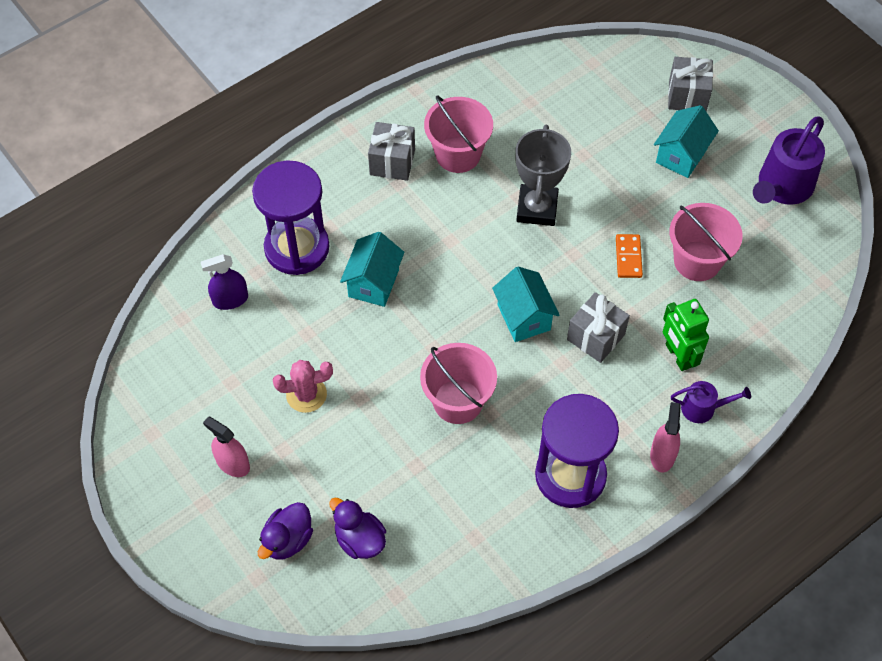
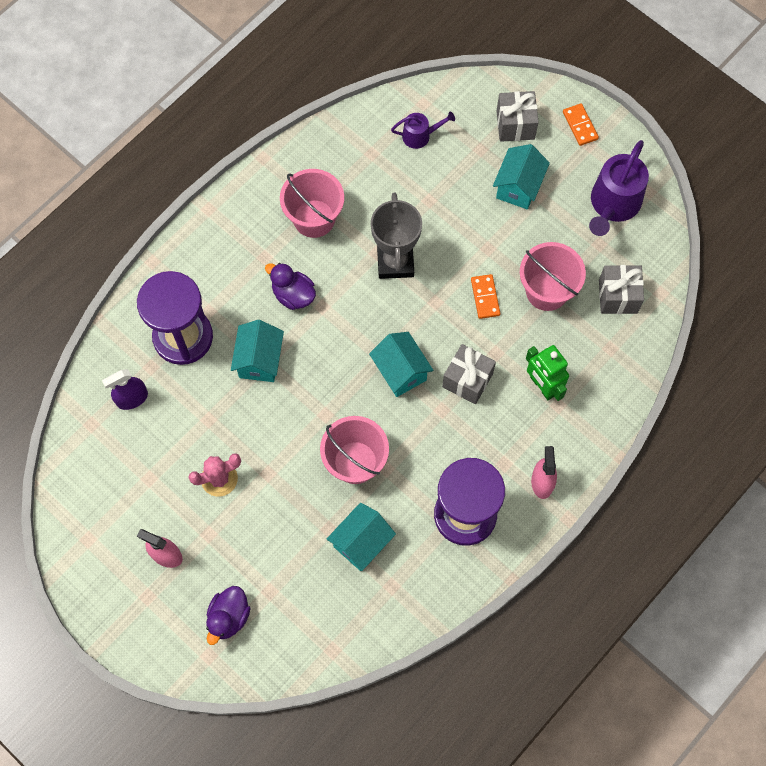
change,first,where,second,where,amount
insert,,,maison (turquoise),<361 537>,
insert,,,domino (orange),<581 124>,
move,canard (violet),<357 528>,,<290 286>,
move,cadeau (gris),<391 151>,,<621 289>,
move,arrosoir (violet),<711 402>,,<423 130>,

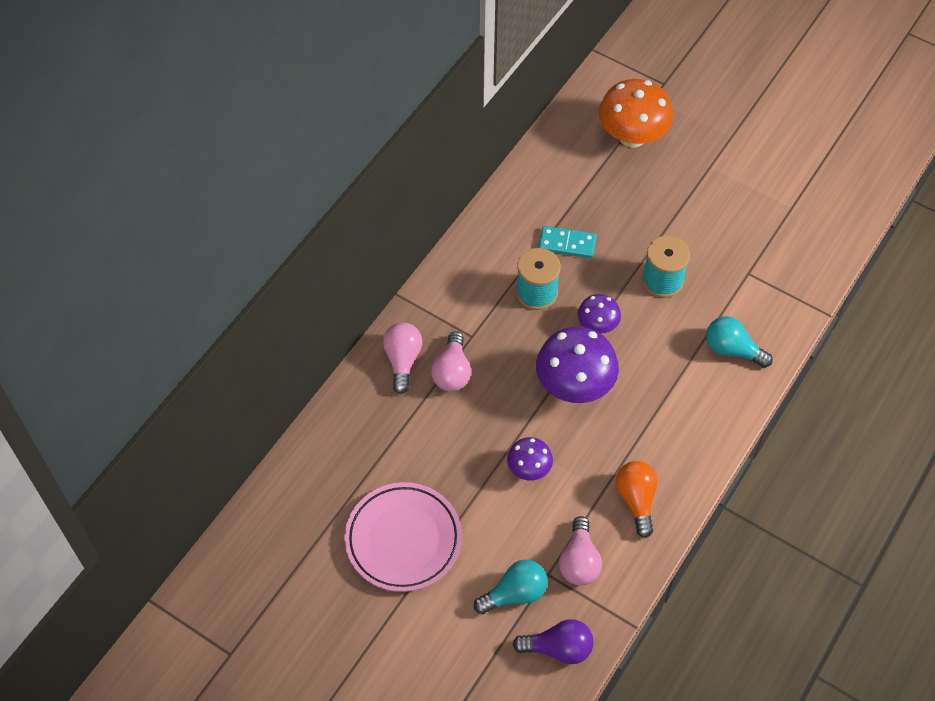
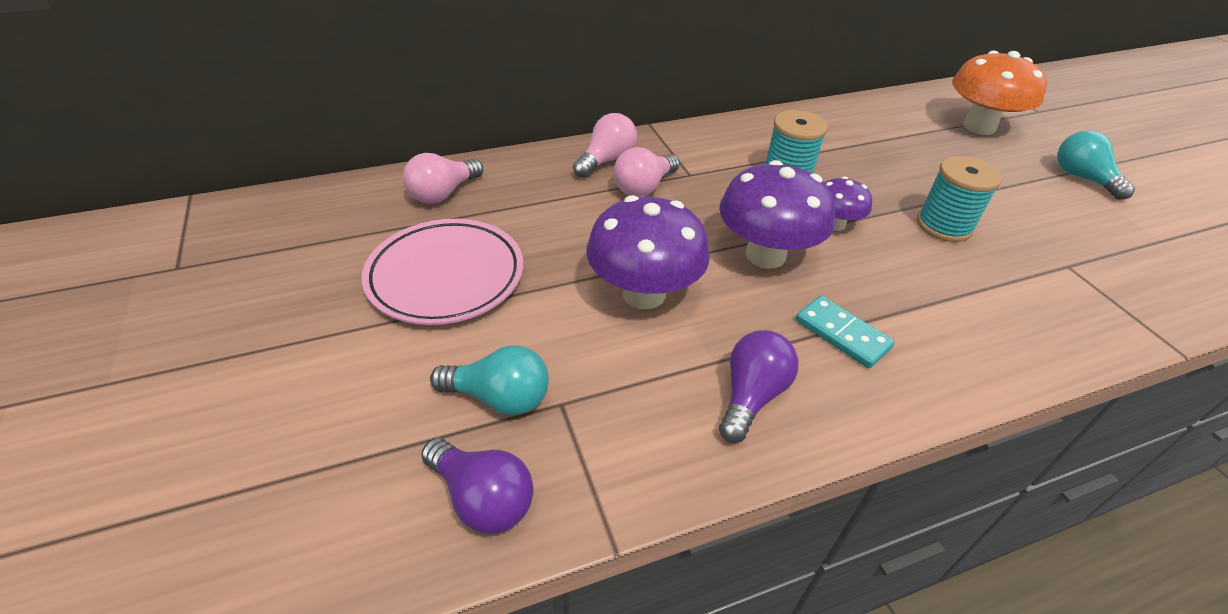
change,first,where,second,where,amount
move,domino (turquoise),<568 242>,,<845 332>,
move,ampoule (rose),<580 551>,,<443 178>,
move,ampoule (turquoise),<739 342>,,<1096 165>,
recolor,ampoule (orange),<637 499>,ampoule (violet),<758 386>,
resize,champignon (violet),<530 459>,,<648 252>,x1.84

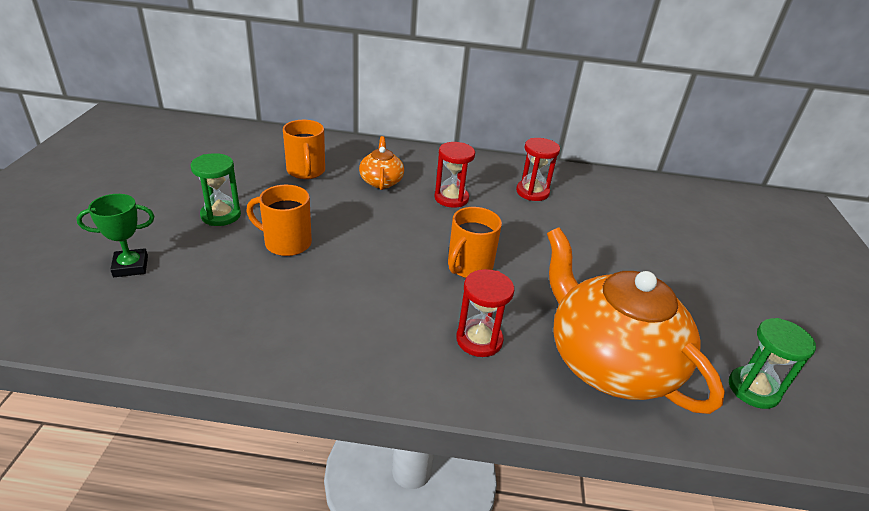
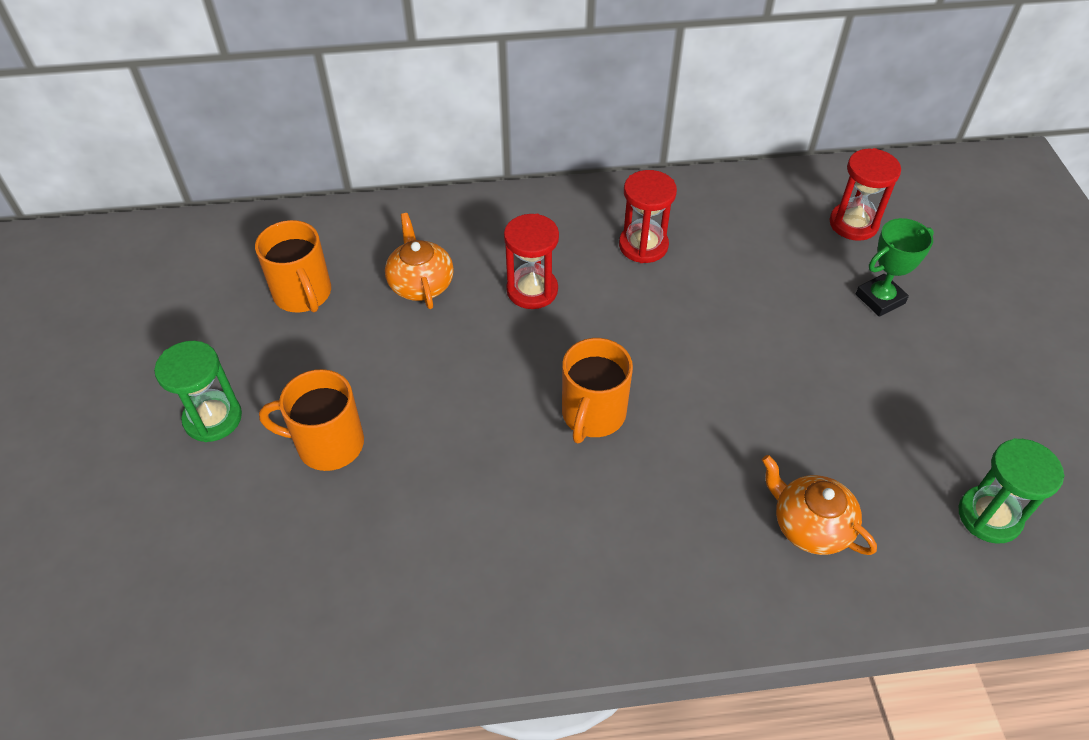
change,first,where,second,where,amount
move,trophée (vert),<115 235>,,<895 267>,
move,sablier (rouge),<485 313>,,<865 194>,
resize,théière (orange),<636 320>,,<819 505>,x0.46

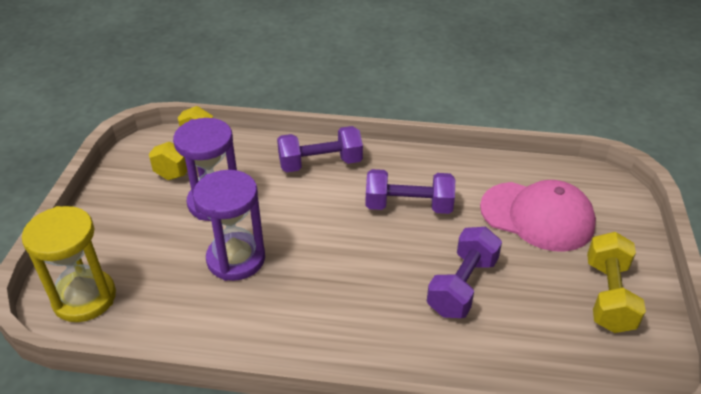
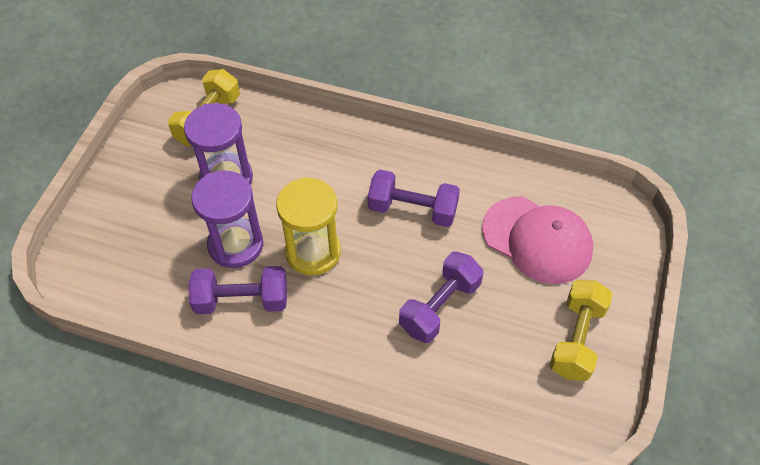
change,first,where,second,where,amount
move,sablier (jaune),<69 264>,,<308 226>,
move,haltère (violet),<320 149>,,<237 290>,

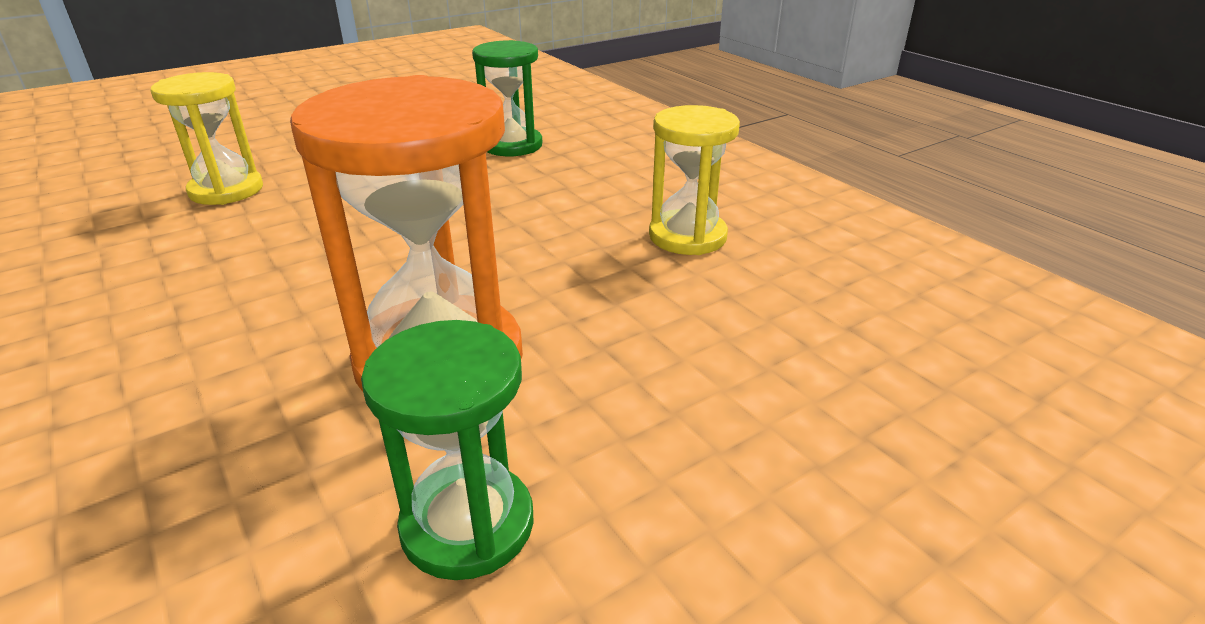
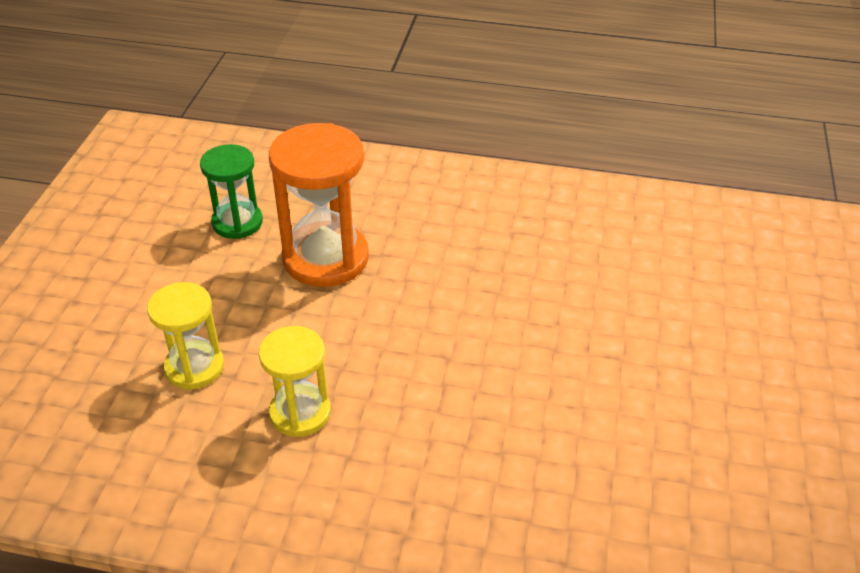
change,first,where,second,where,amount
delete,sablier (vert),<507 98>,,,
move,sablier (jaune),<207 138>,,<185 336>,

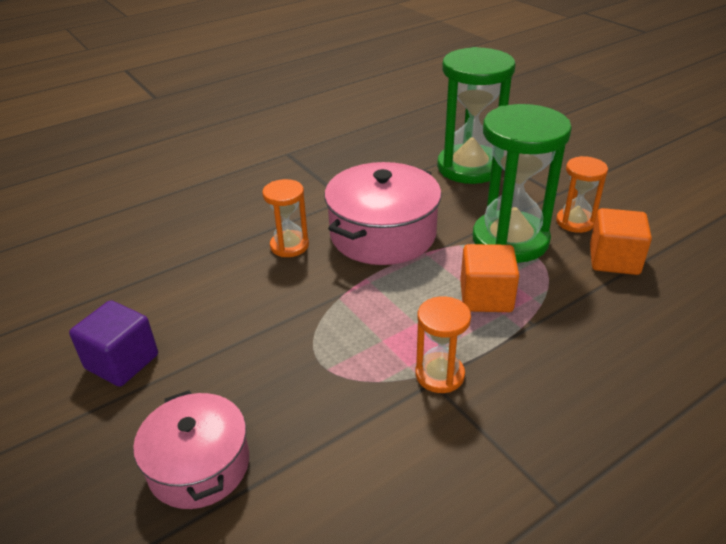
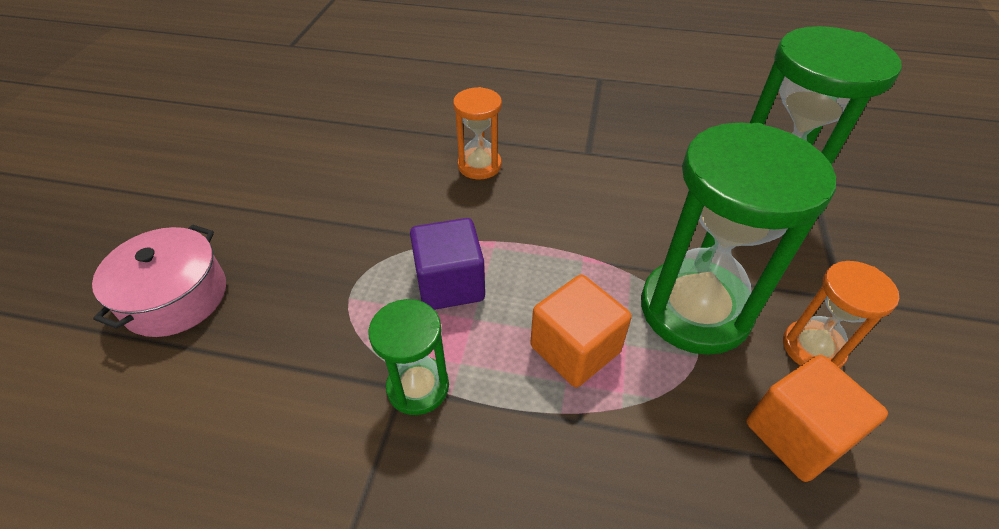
change,first,where,second,where,amount
delete,marmite (rose),<383 213>,,,
move,cube (violet),<113 343>,,<447 264>,
recolor,sablier (orange),<443 344>,sablier (vert),<408 357>,

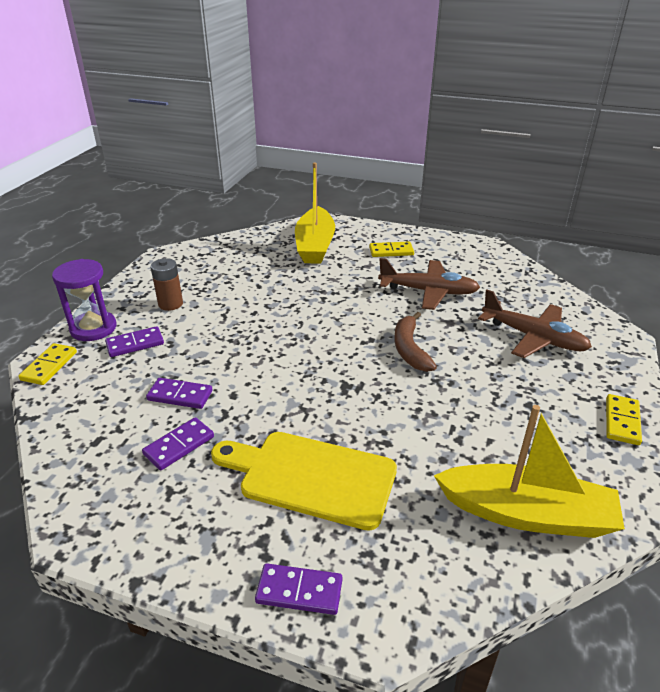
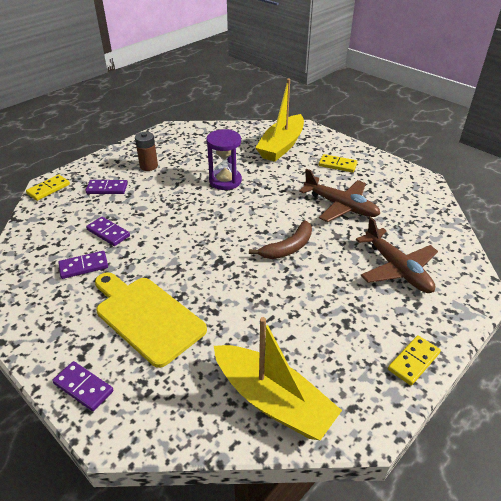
change,first,where,second,where,amount
move,sablier (violet),<84 300>,,<224 159>,
rotate,banane (marron),<416 342>,,<280 239>,150 degrees counterclockwise

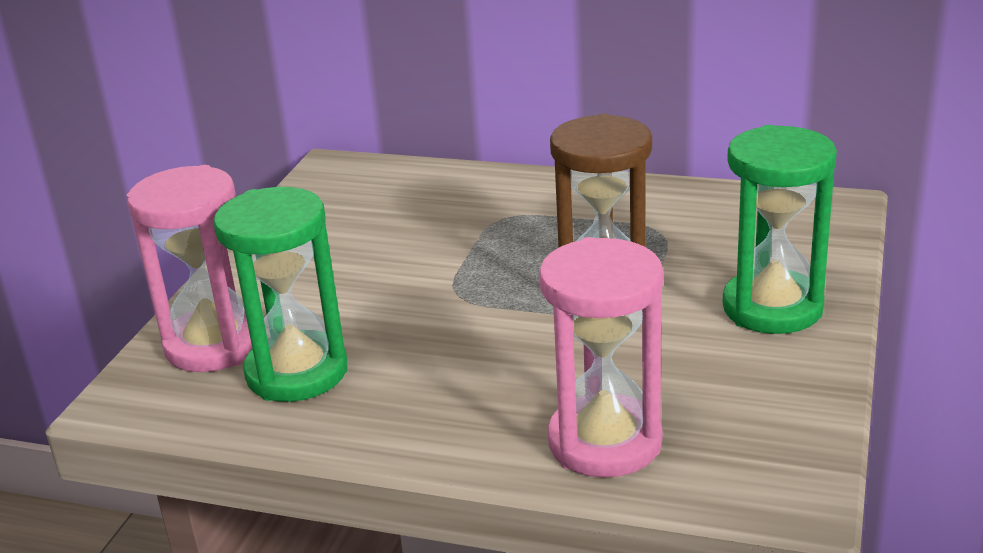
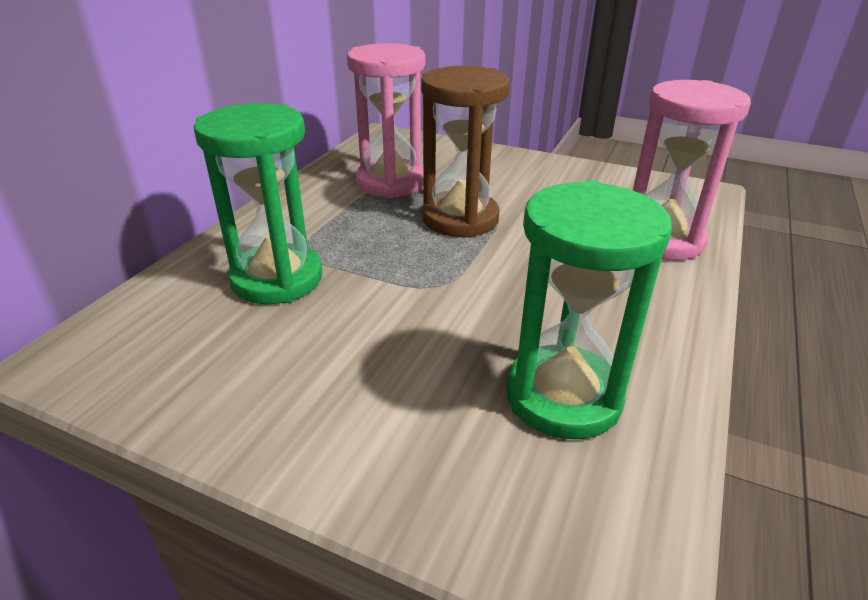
change,first,where,second,where,amount
move,sablier (rose),<189 268>,,<386 120>,
move,sablier (vert),<780 229>,,<258 203>,

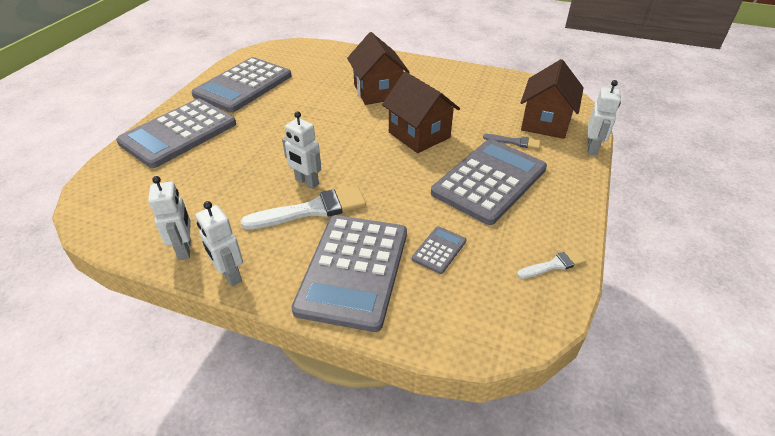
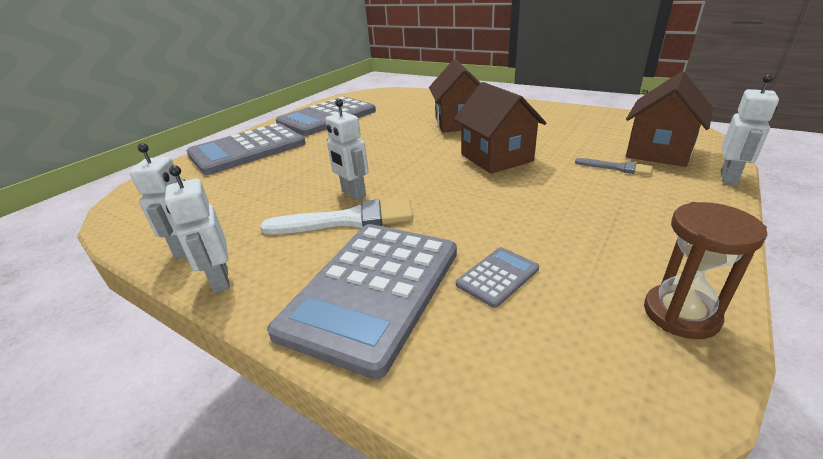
change,first,where,second,where,amount
delete,calculatrice (gris),<489 182>,,,
replace,pinceau (blanc),<551 264>,sablier (marron),<705 270>,

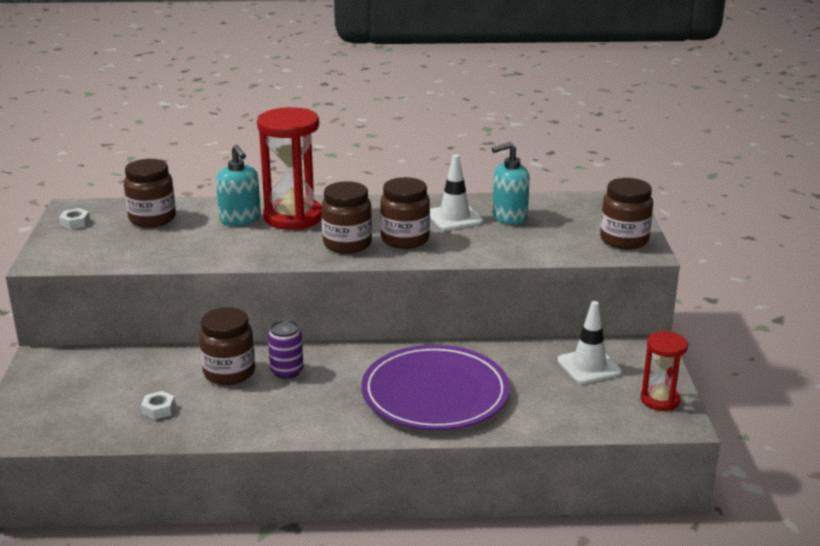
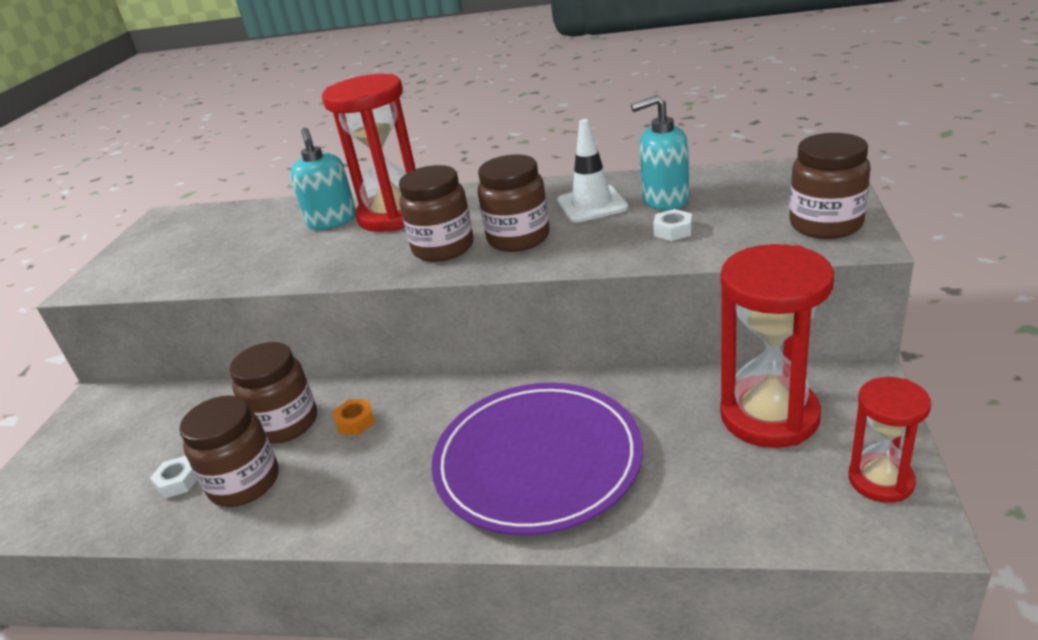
change,first,where,second,where,amount
move,écrou (blanc),<74 219>,,<672 225>,
move,bocal (marron),<150 193>,,<229 451>,
replace,canette (violet),<286 349>,écrou (orange),<354 417>,
replace,cône de chantier (blanc),<589 342>,sablier (rouge),<777 346>,

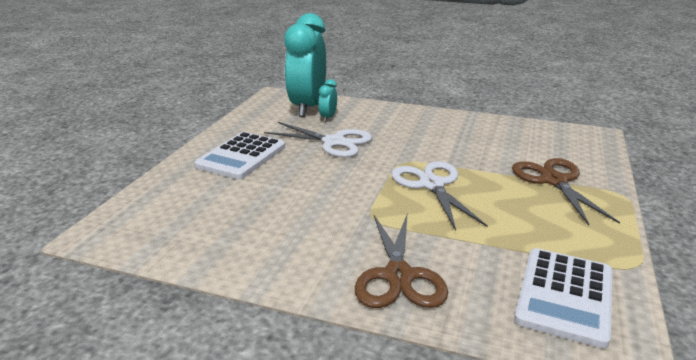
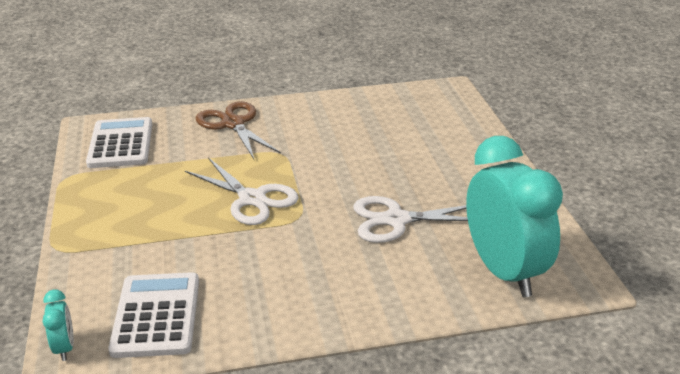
change,first,where,second,where,amount
delete,ciseaux (marron),<566 191>,,,
move,calculatrice (blanc),<239 155>,,<153 315>,
move,réveil (turquoise),<327 100>,,<58 325>,

